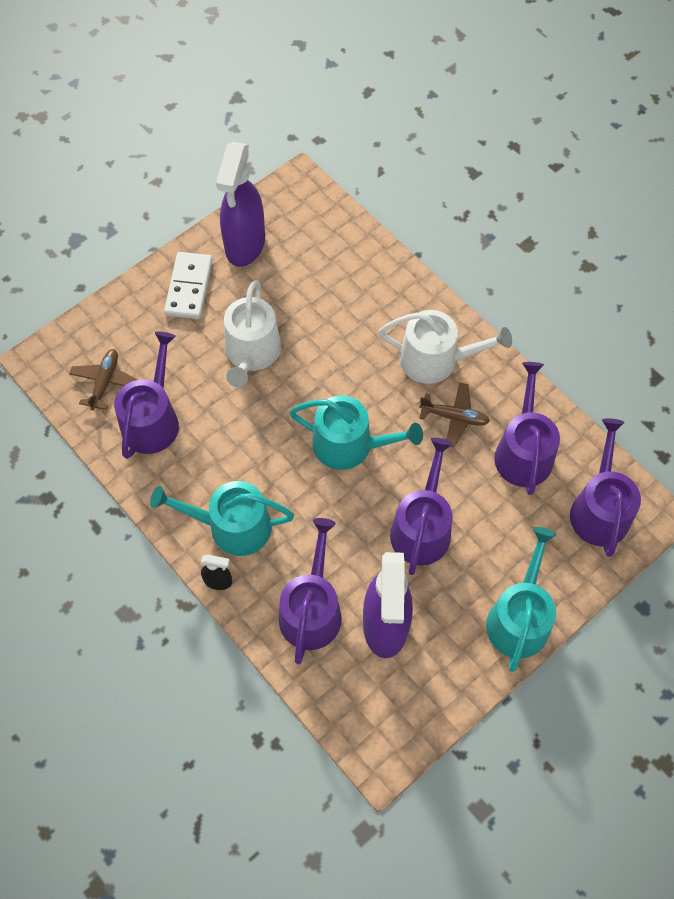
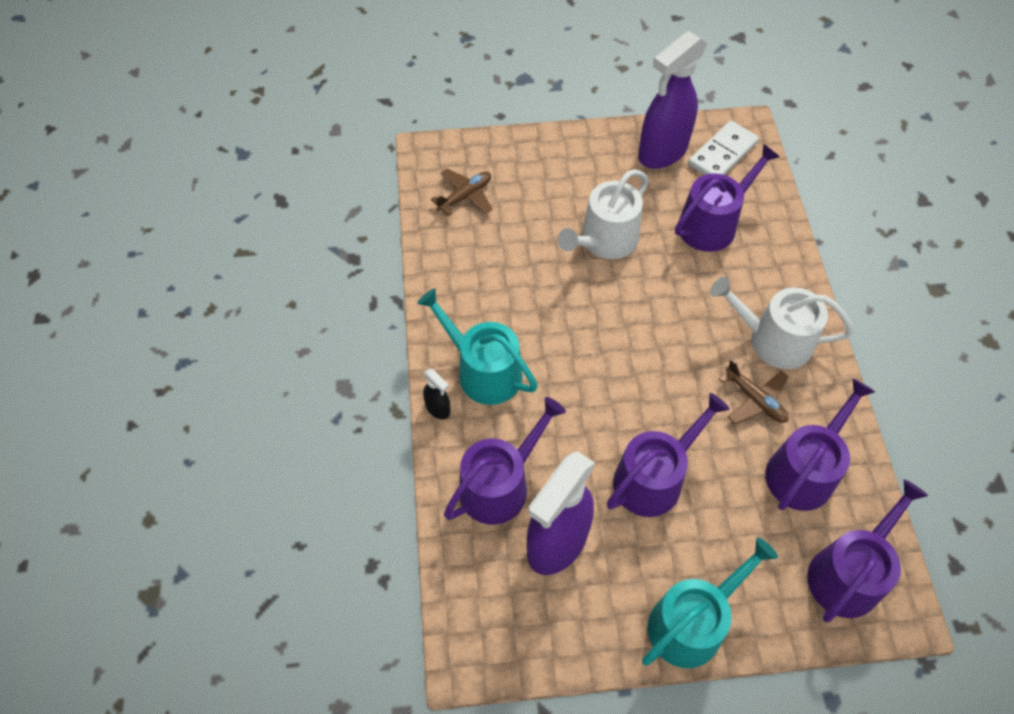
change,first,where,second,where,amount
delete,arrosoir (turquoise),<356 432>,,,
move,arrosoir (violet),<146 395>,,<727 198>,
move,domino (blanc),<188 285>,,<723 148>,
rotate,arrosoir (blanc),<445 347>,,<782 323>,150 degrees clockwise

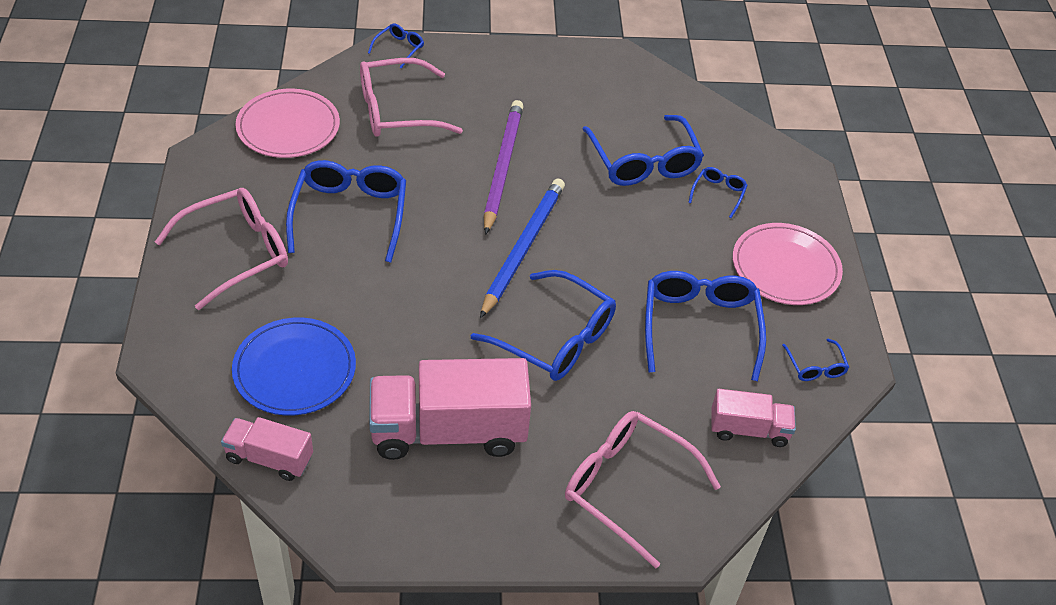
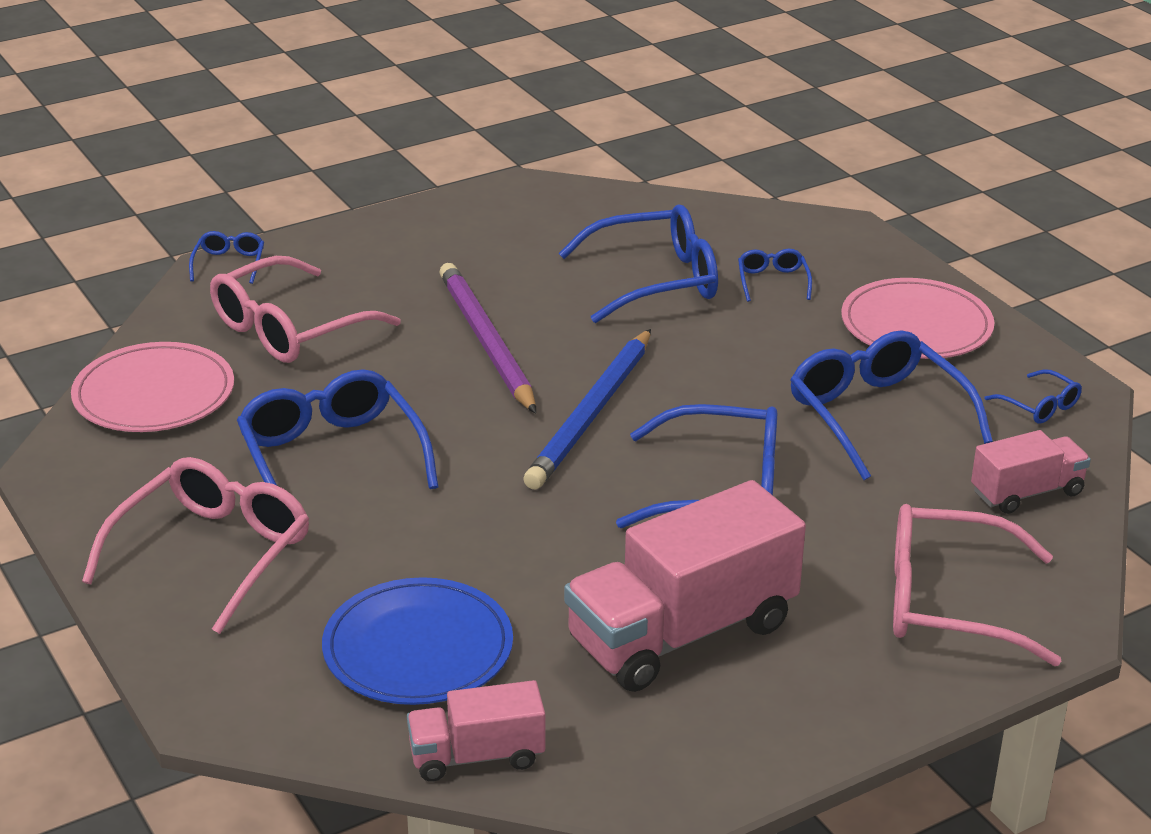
change,first,where,second,where,amount
rotate,crayon (bleu),<522 248>,,<587 409>,150 degrees counterclockwise
rotate,lunettes (bleu),<643 150>,,<638 263>,60 degrees counterclockwise

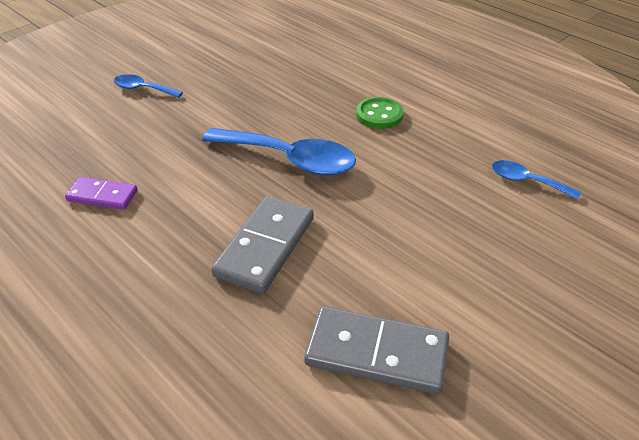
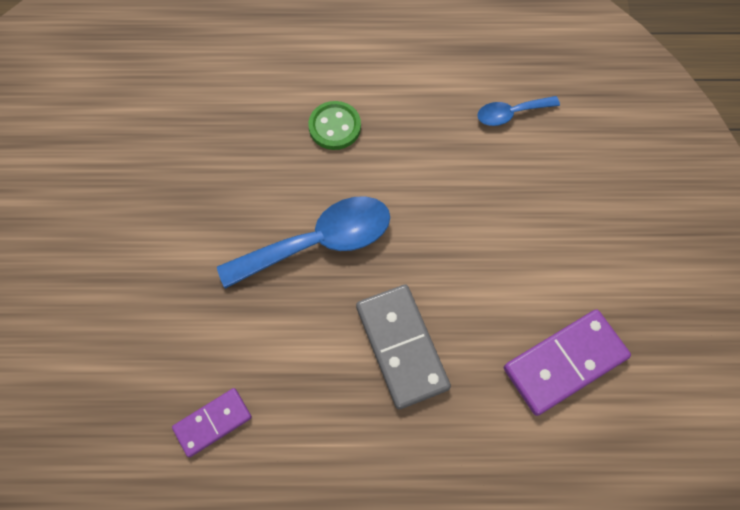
change,first,where,second,where,amount
delete,cuillère (bleu),<148 86>,,,
recolor,domino (gris),<376 350>,domino (violet),<567 363>,

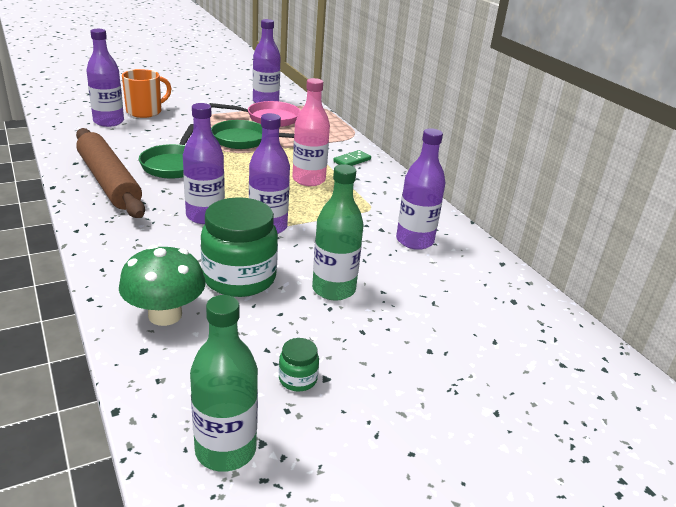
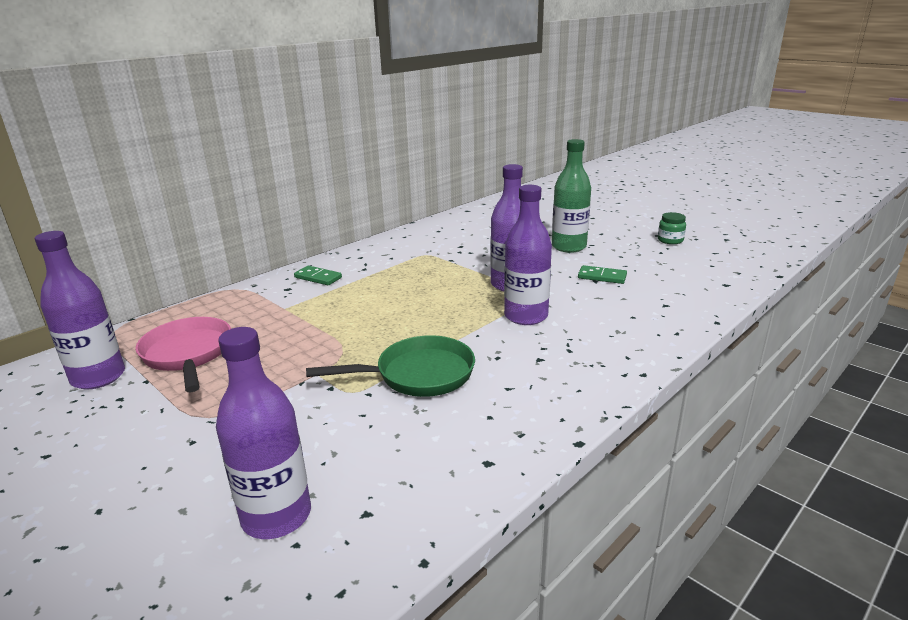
change,first,where,second,where,amount
delete,rouleau à pâtisserie (marron),<110 173>,,,
delete,champignon (vert),<162 285>,,,
delete,tasse (orange),<147 93>,,,
delete,bouteille (vert),<224 383>,,,
delete,poêle (vert),<252 134>,,,
delete,bouteille (rose),<311 132>,,,
delete,bouteille (violet),<420 189>,,,
replace,bocal (vert),<239 247>,domino (vert),<602 274>,

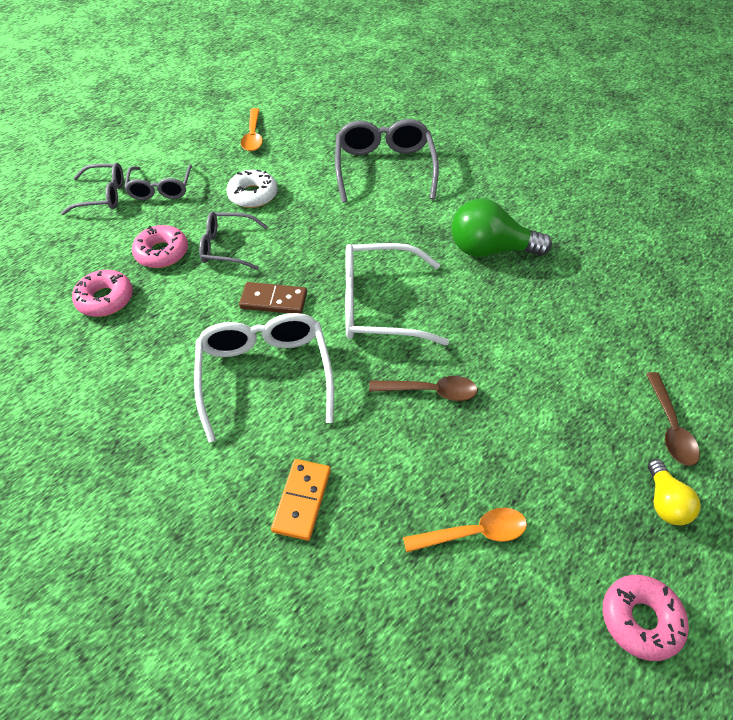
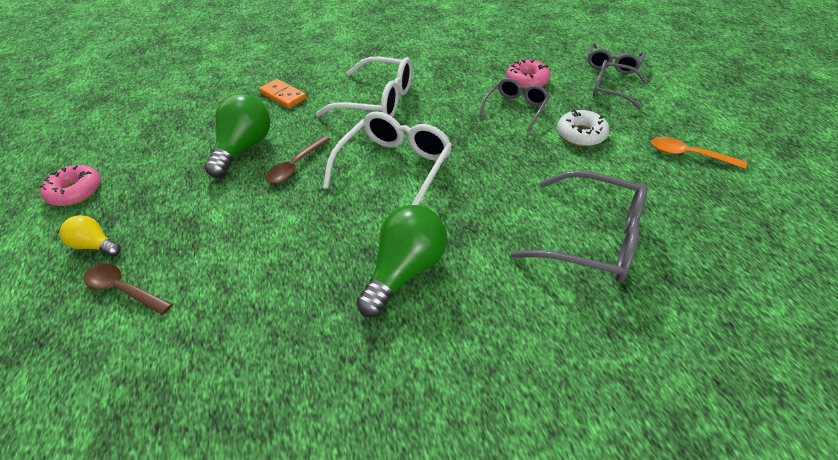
change,first,where,second,where,amount
delete,beignet (rose),<102 293>,,,
delete,domino (marron),<273 298>,,,
delete,cuillère (orange),<465 530>,,,
insert,,,ampoule (vert),<237 135>,

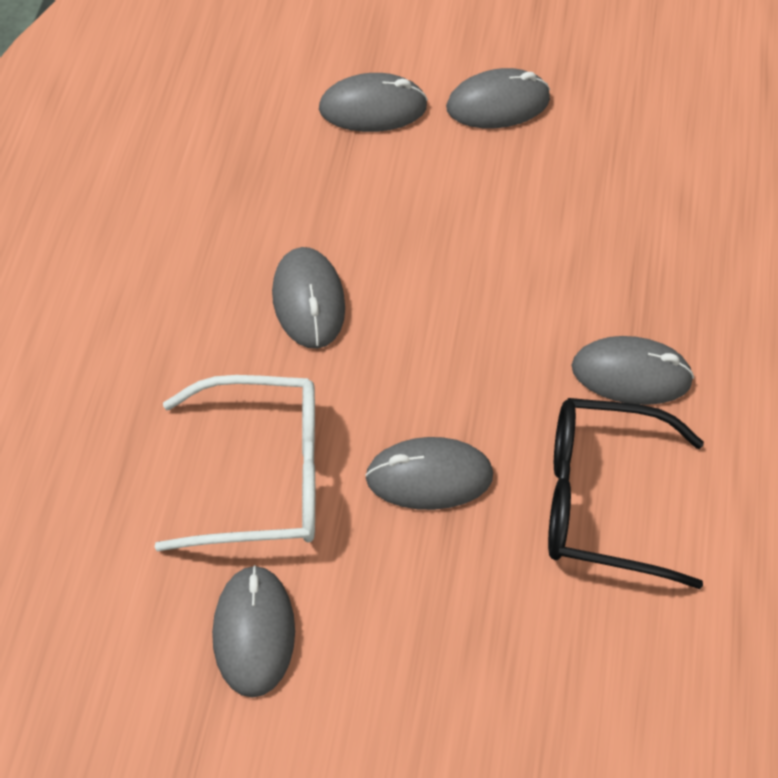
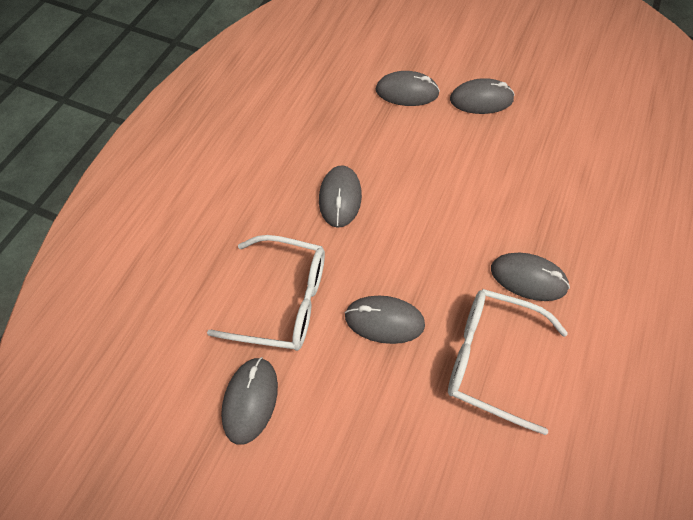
change,first,where,second,where,amount
recolor,lunettes (noir),<626 493>,lunettes (blanc),<508 362>,

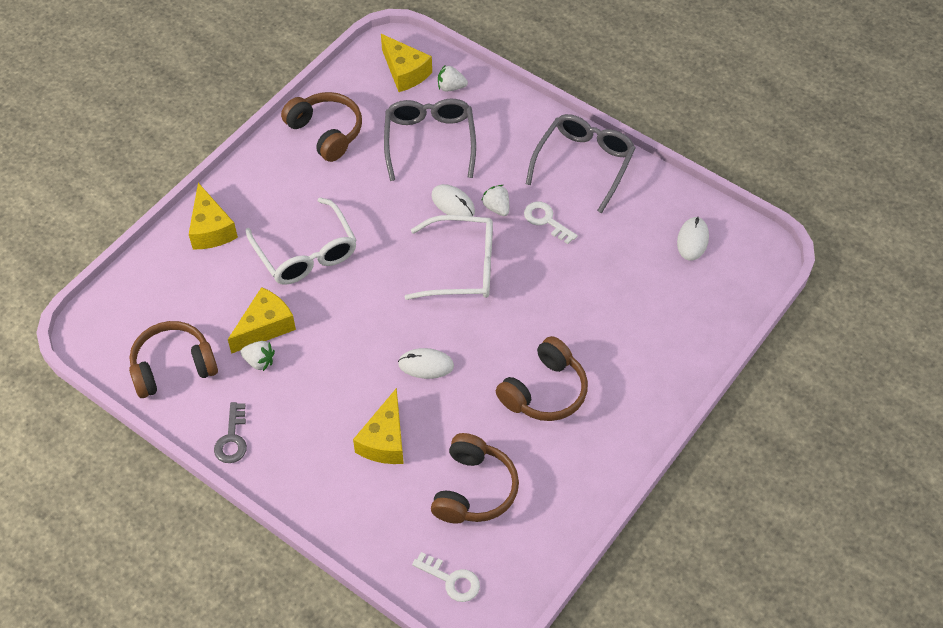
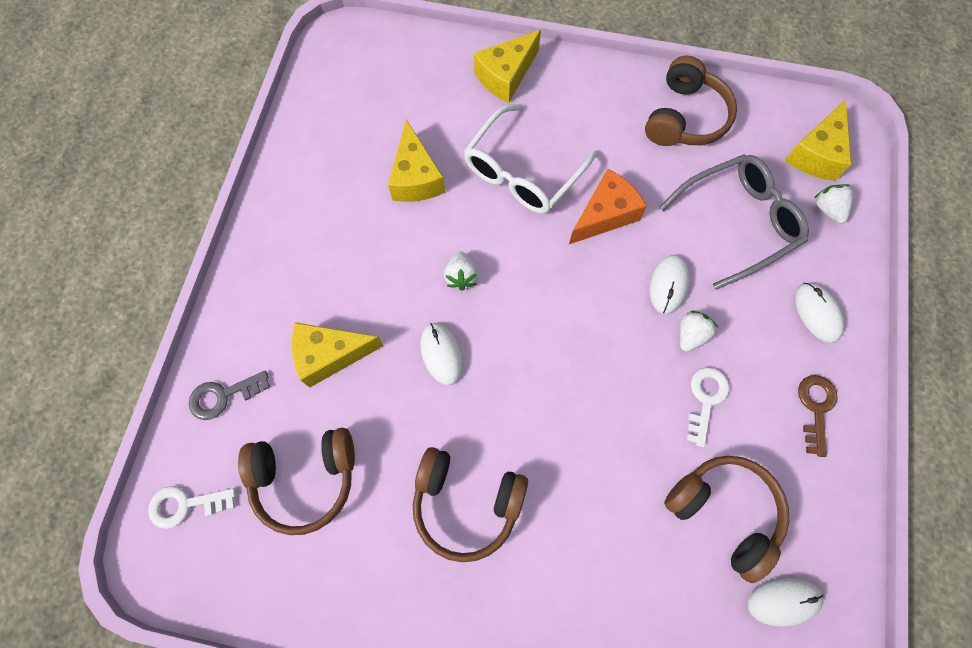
change,first,where,second,where,amount
delete,lunettes (blanc),<449 257>,,,
insert,,,fromage (orange),<608 206>,
insert,,,souris (blanc),<819 313>,
move,casque audio (marron),<173 359>,,<726 519>,
move,clé (gris),<230 432>,,<229 395>,
move,fraise (blanc),<257 356>,,<461 271>,
replace,lunettes (gris),<581 163>,clé (marron),<817 416>,
rotate,fromage (jaune),<262 320>,,<416 160>,60 degrees clockwise
rotate,clé (blanc),<446 577>,,<192 507>,75 degrees clockwise

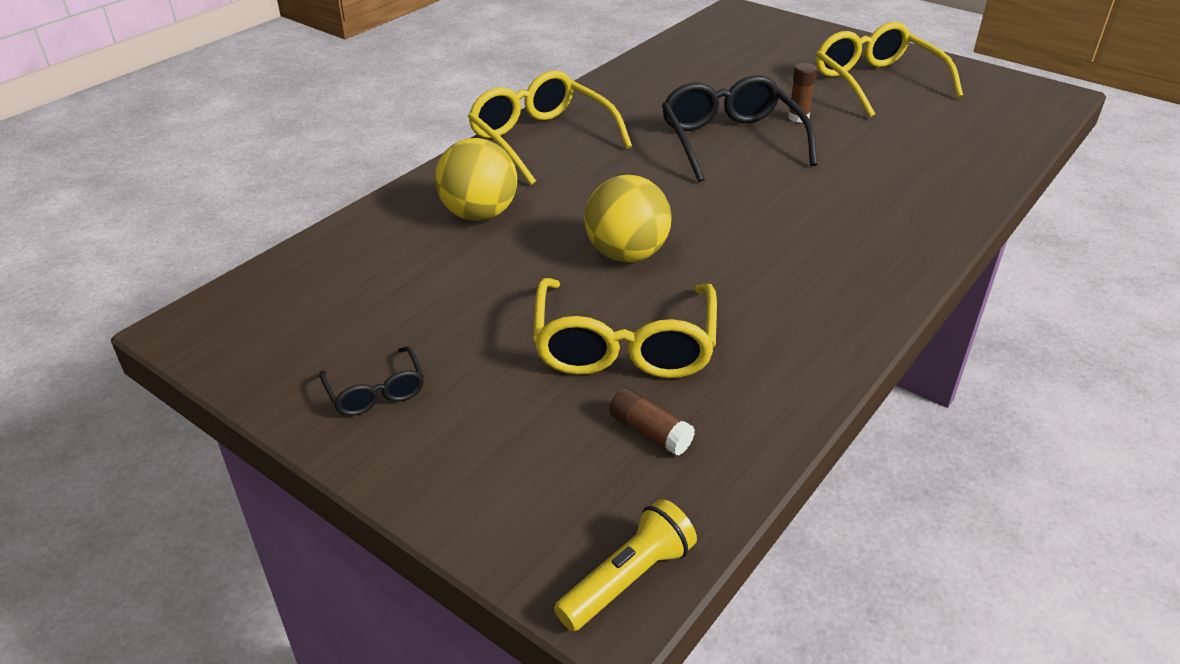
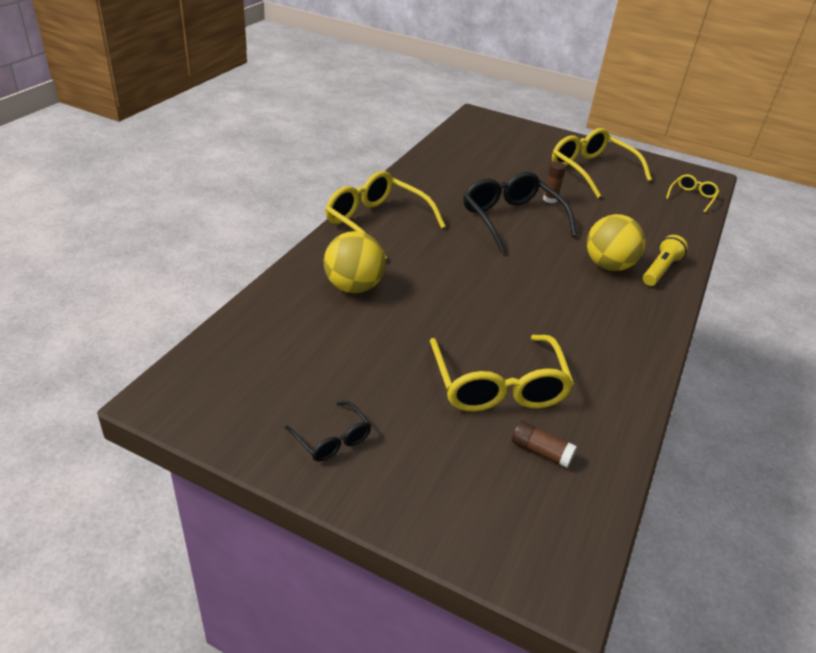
change,first,where,second,where,amount
insert,,,lunettes (jaune),<693 193>,
move,lampe de poche (jaune),<625 565>,,<665 260>,
move,balle (jaune),<628 218>,,<616 242>,

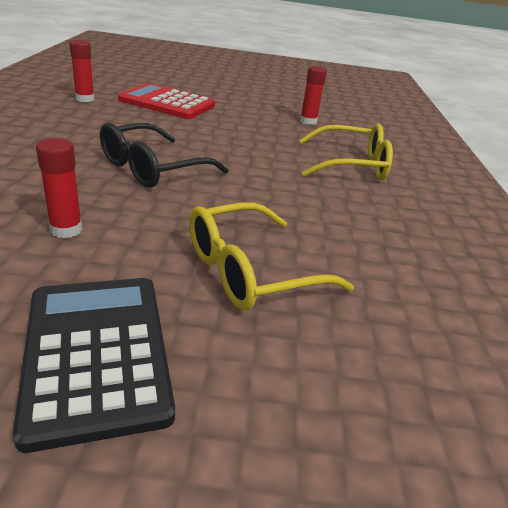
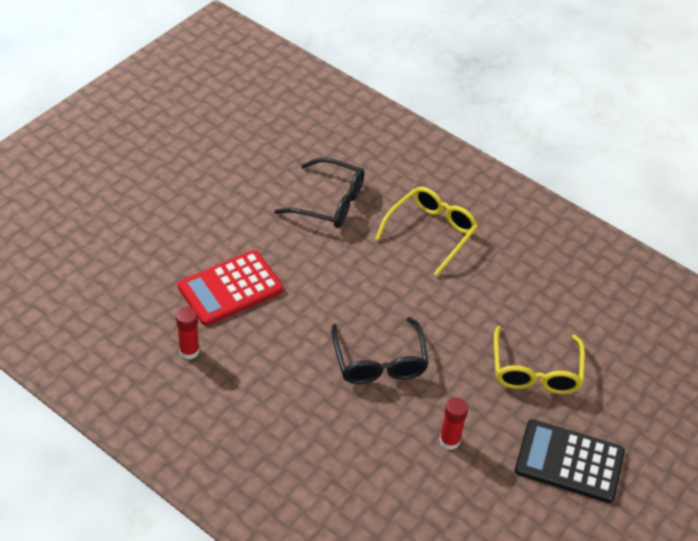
change,first,where,second,where,amount
replace,bâton de colle (rouge),<313 95>,lunettes (noir),<319 193>,

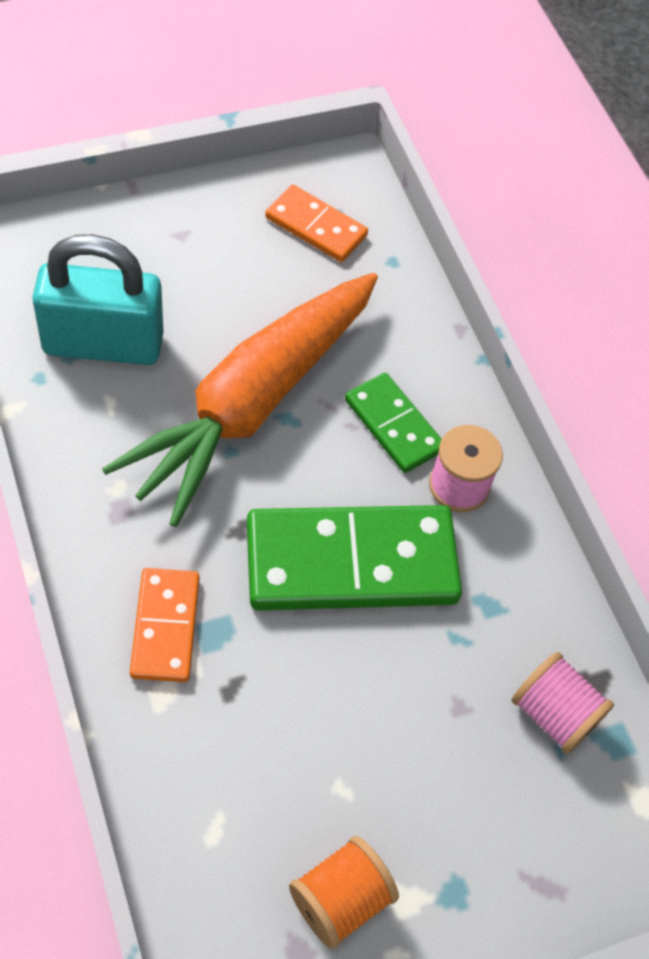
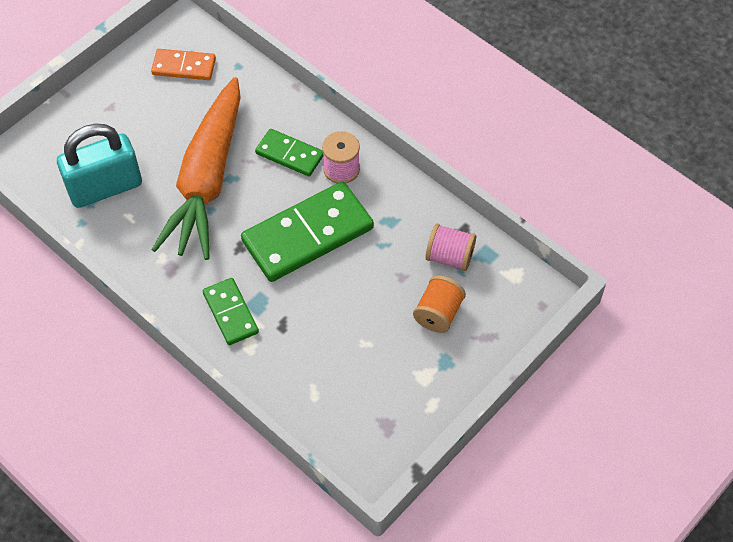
change,first,where,second,where,amount
move,bobine (orange),<344 892>,,<439 304>,
recolor,domino (orange),<164 625>,domino (vert),<231 311>,

